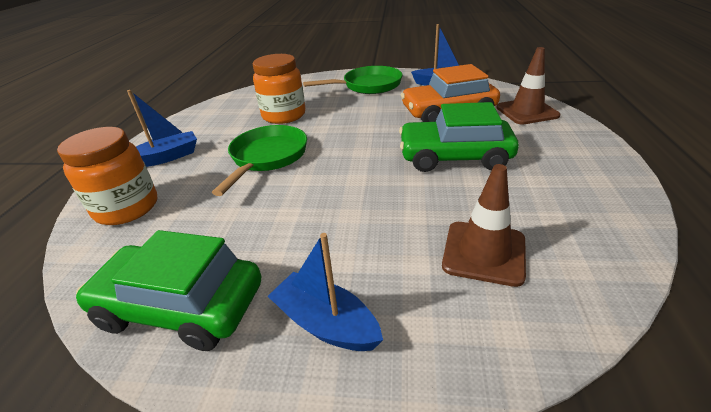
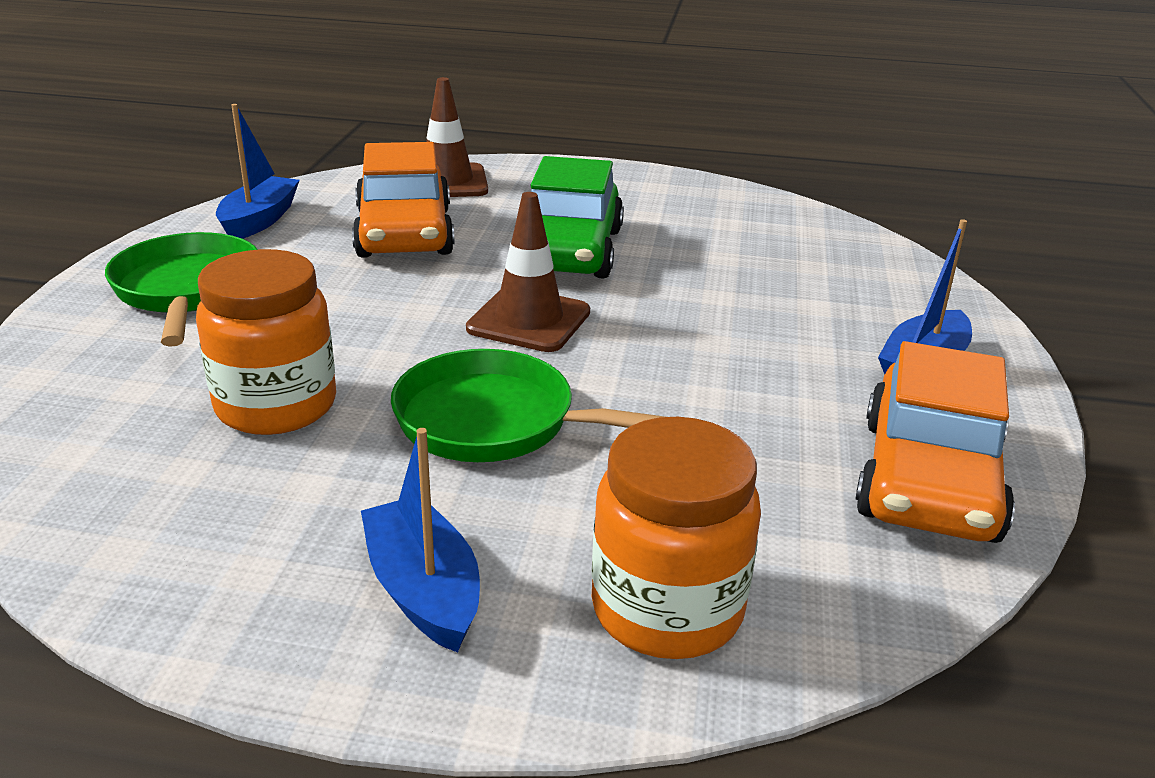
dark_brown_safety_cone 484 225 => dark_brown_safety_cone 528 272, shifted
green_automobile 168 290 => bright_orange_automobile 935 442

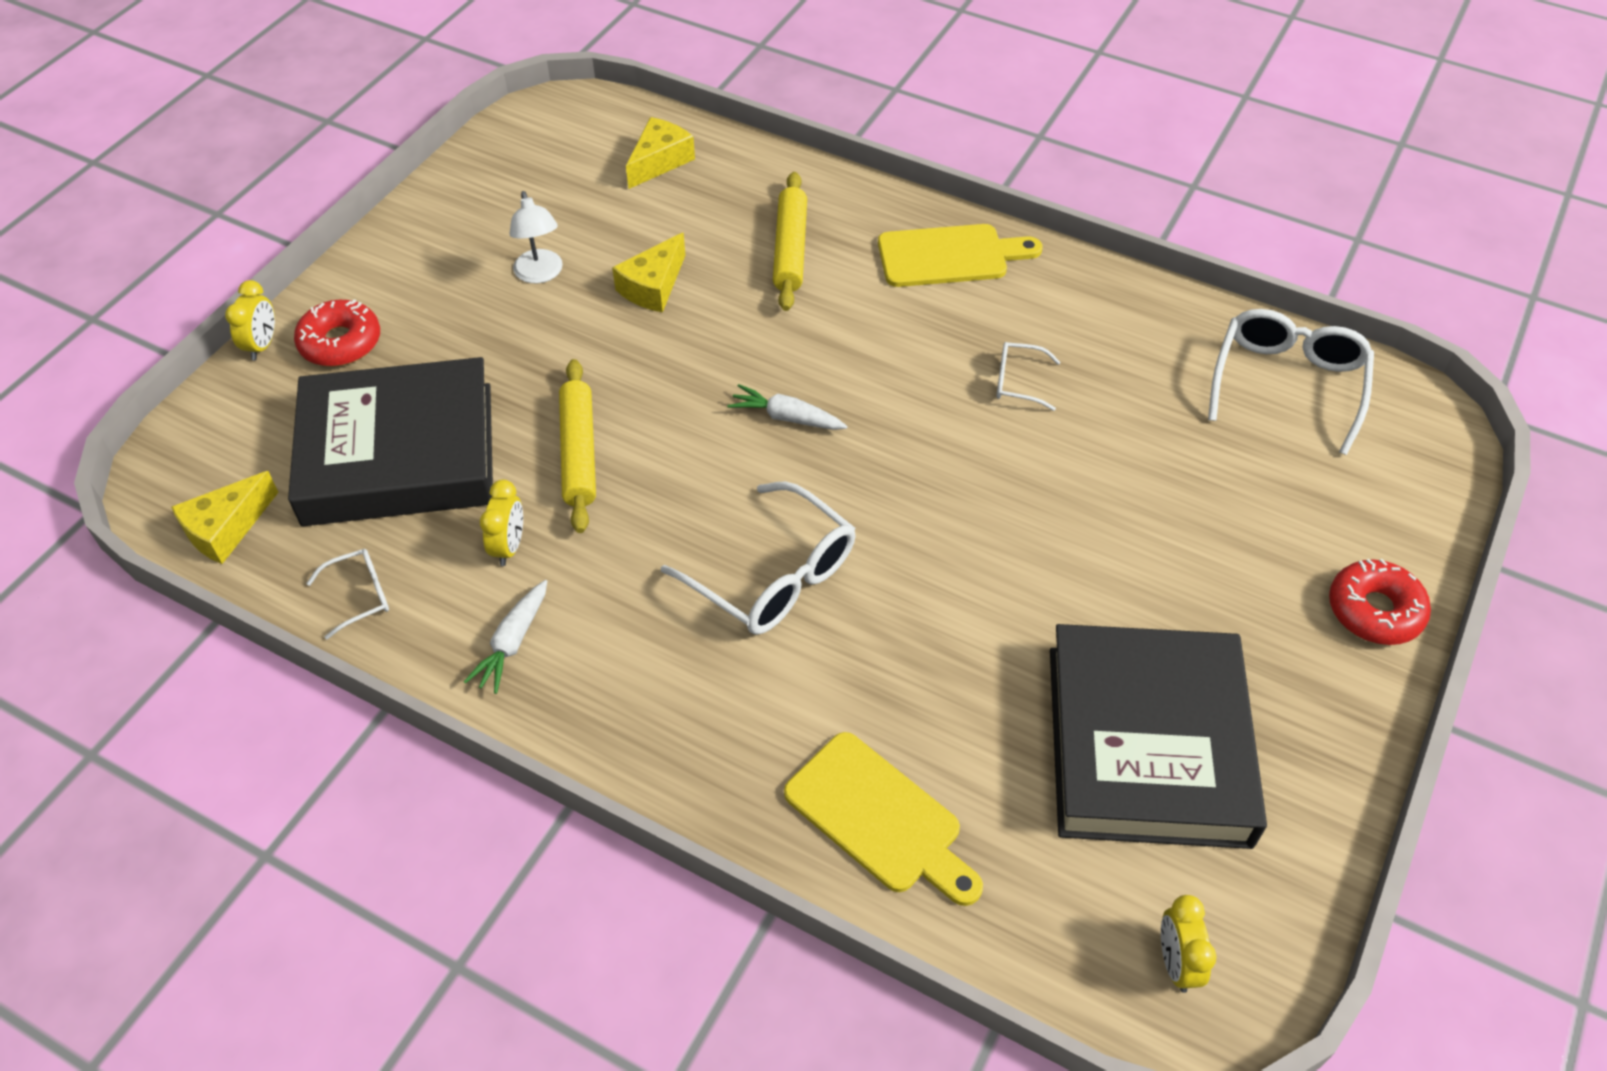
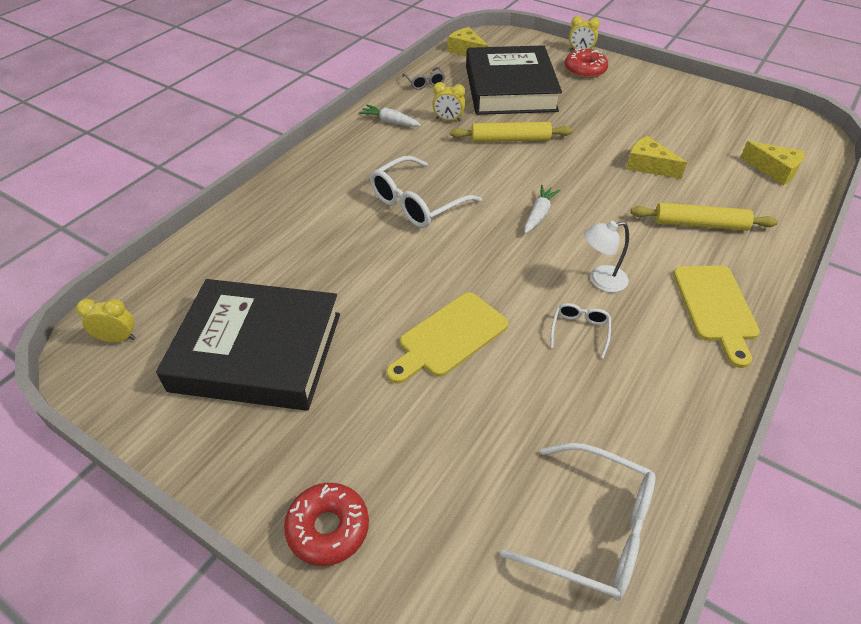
white_lamp 536 237 => white_lamp 606 256, shifted
white_eyeglasses 347 594 => gray_eyeglasses 423 78
golden_chopping_board 883 819 => golden_chopping_board 447 338, shifted

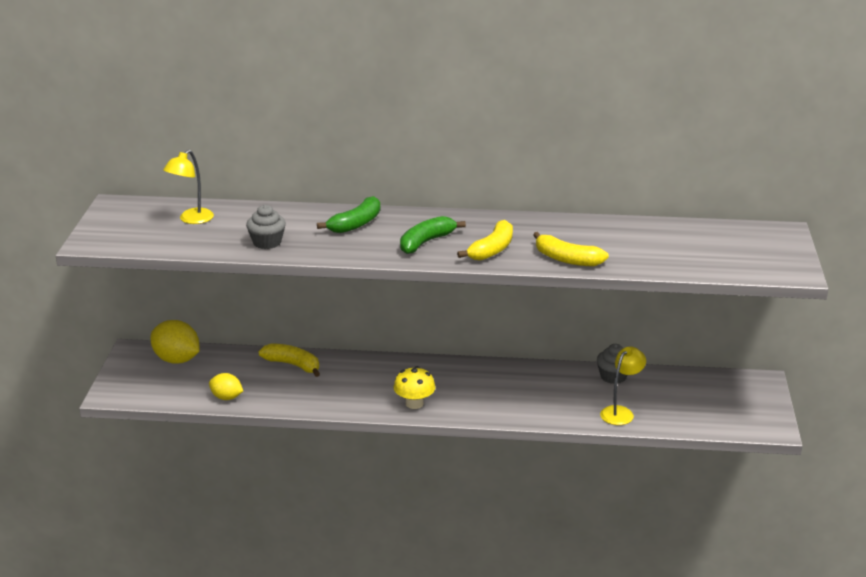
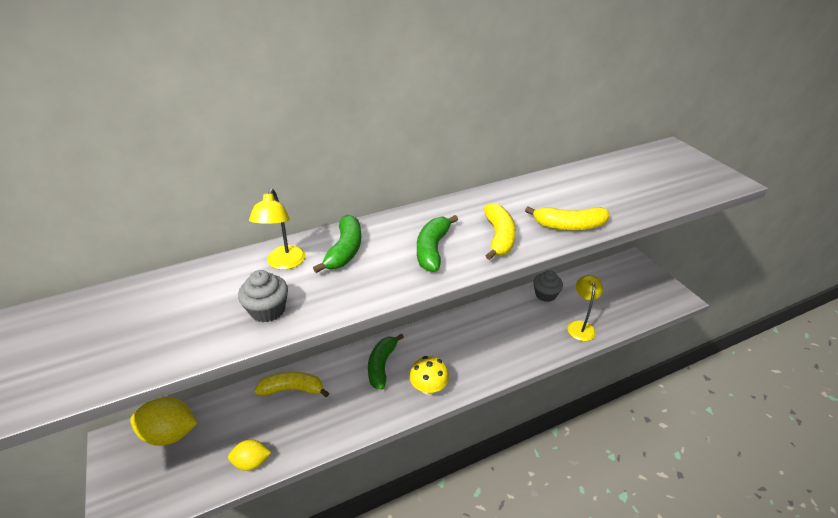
golden_lamp 188 187 => golden_lamp 277 229, shifted
nothing => green_banana 386 361

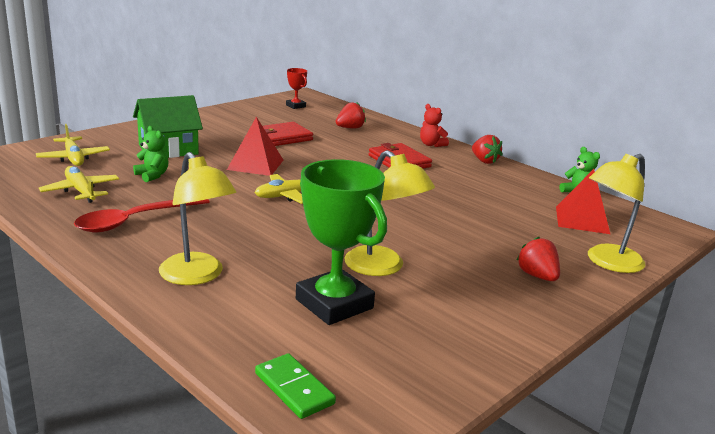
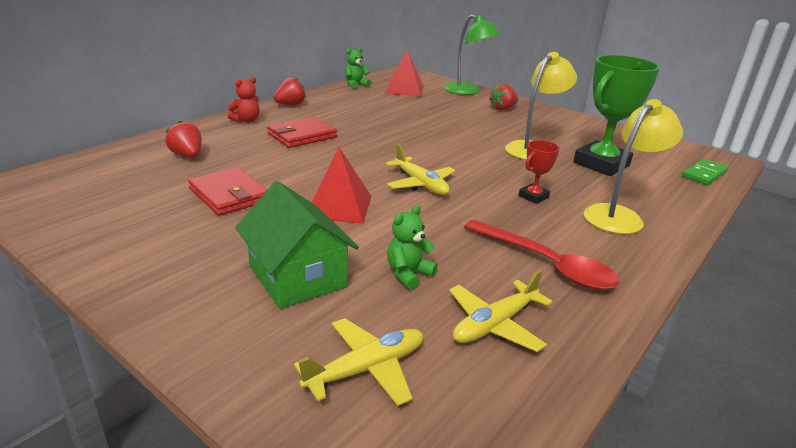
red_trophy 296 88 => red_trophy 539 172, shifted
golden_lamp 616 213 => green_lamp 472 54

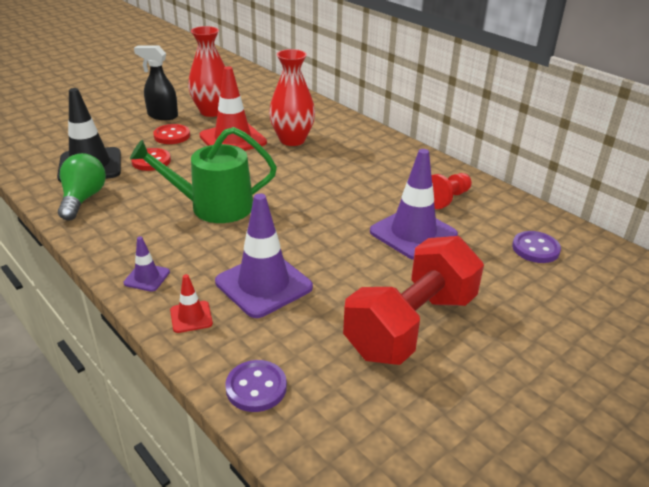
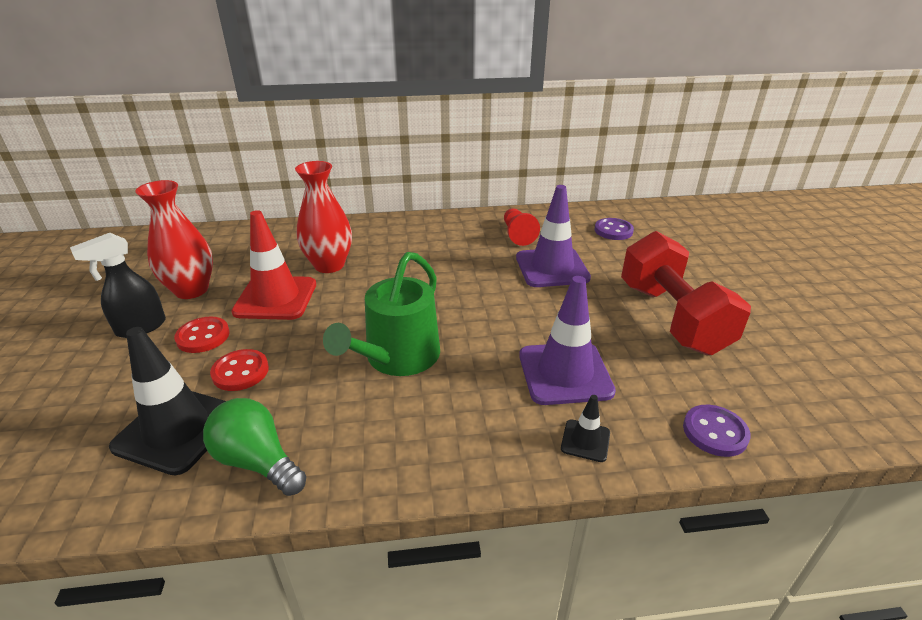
violet_safety_cone 146 264 => nothing
red_safety_cone 191 303 => black_safety_cone 585 428

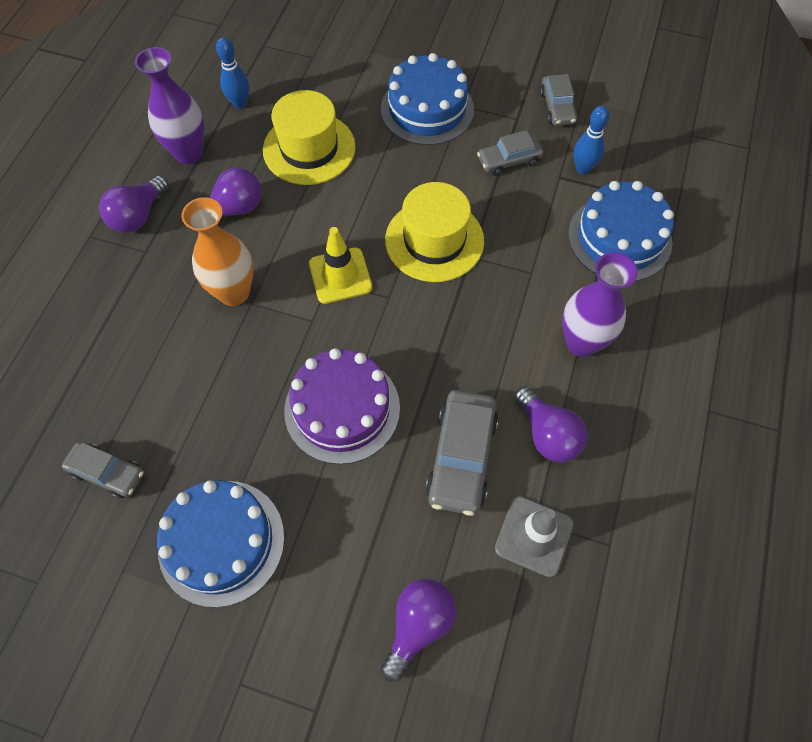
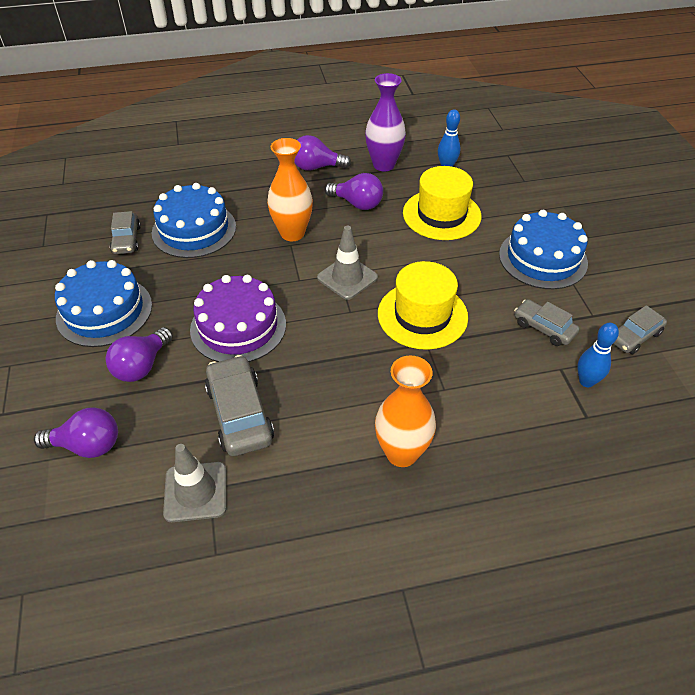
royal_blue_gateau 621 231 => royal_blue_gateau 194 220, shifted
golden_safety_cone 340 265 => gray_safety_cone 347 263
violet_tall_vase 600 304 => bright_orange_tall_vase 405 411
violet_light_bulb 551 424 => violet_light_bulb 139 354, shifted
gray_automobile 462 453 => gray_automobile 239 405, 90 degrees clockwise

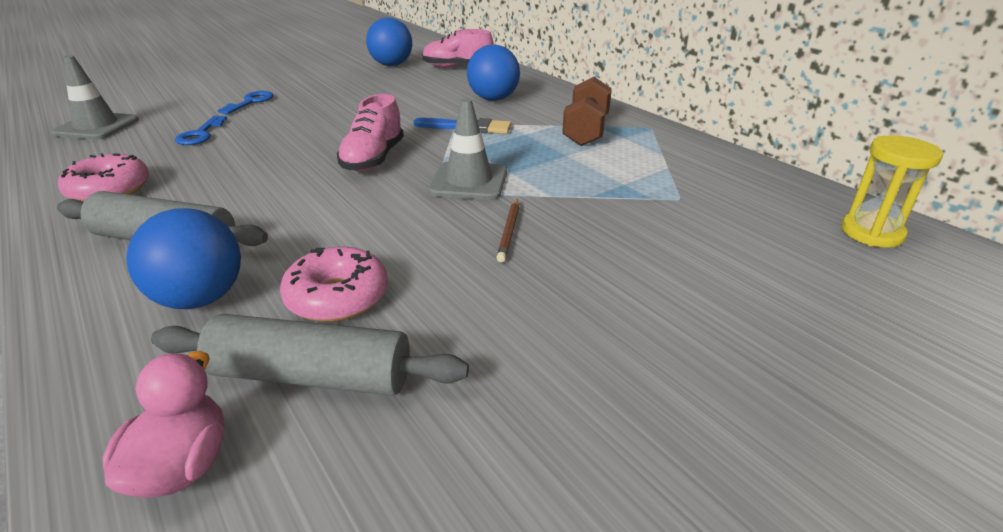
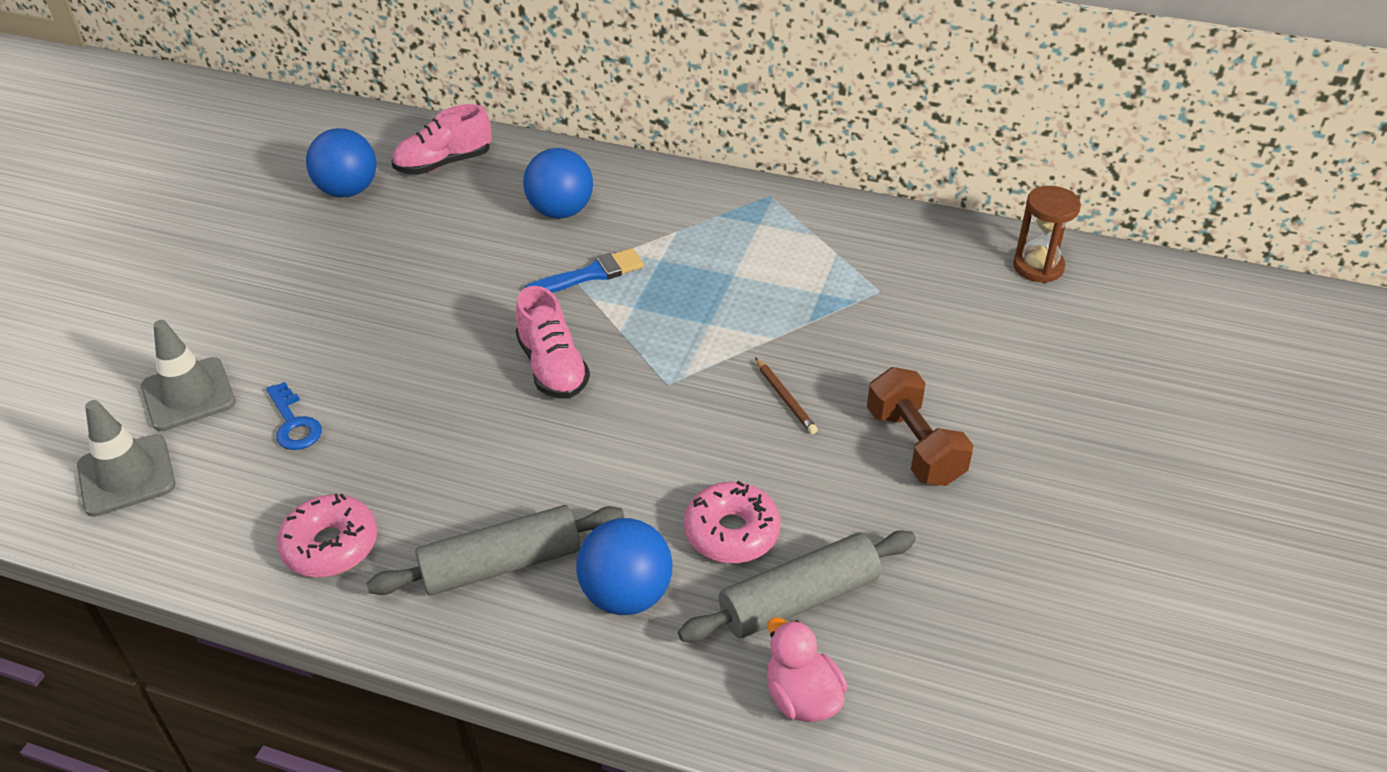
dark_brown_hand_weight 587 111 => dark_brown_hand_weight 920 426, shifted
royal_blue_latchkey 246 102 => nothing
gray_safety_cone 467 149 => gray_safety_cone 188 375, shifted
golden_sandglass 892 191 => dark_brown_sandglass 1047 234

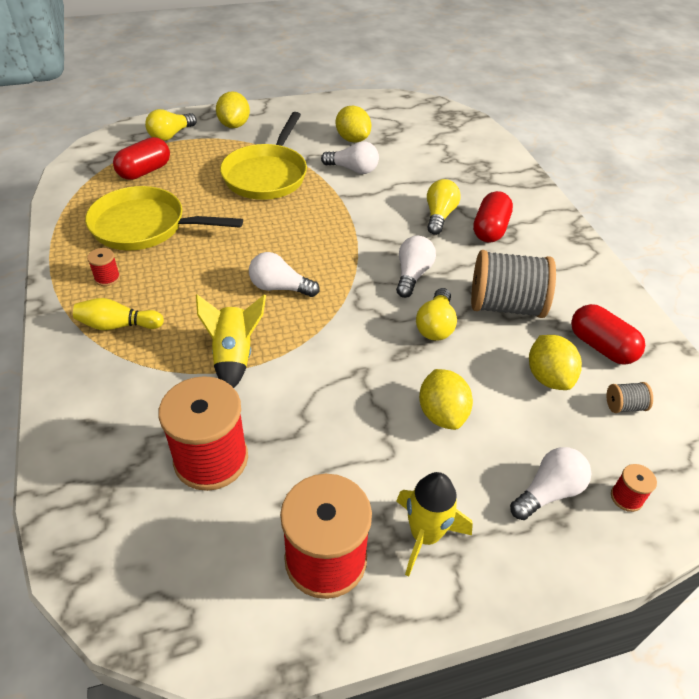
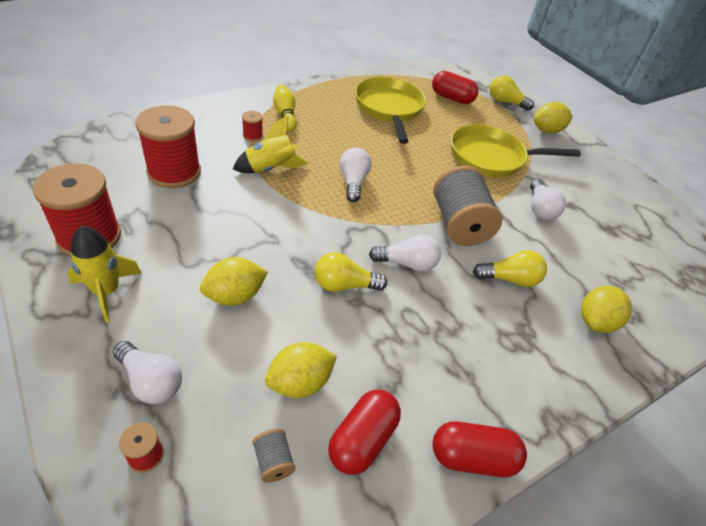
golden_citrus_fruit 353 124 => golden_citrus_fruit 606 309, shifted
red_pill 493 217 => red_pill 480 449, shifted
red_reel_of_thread 103 267 => red_reel_of_thread 252 126, shifted
gray_reel_of_thread 513 284 => gray_reel_of_thread 467 205, shifted

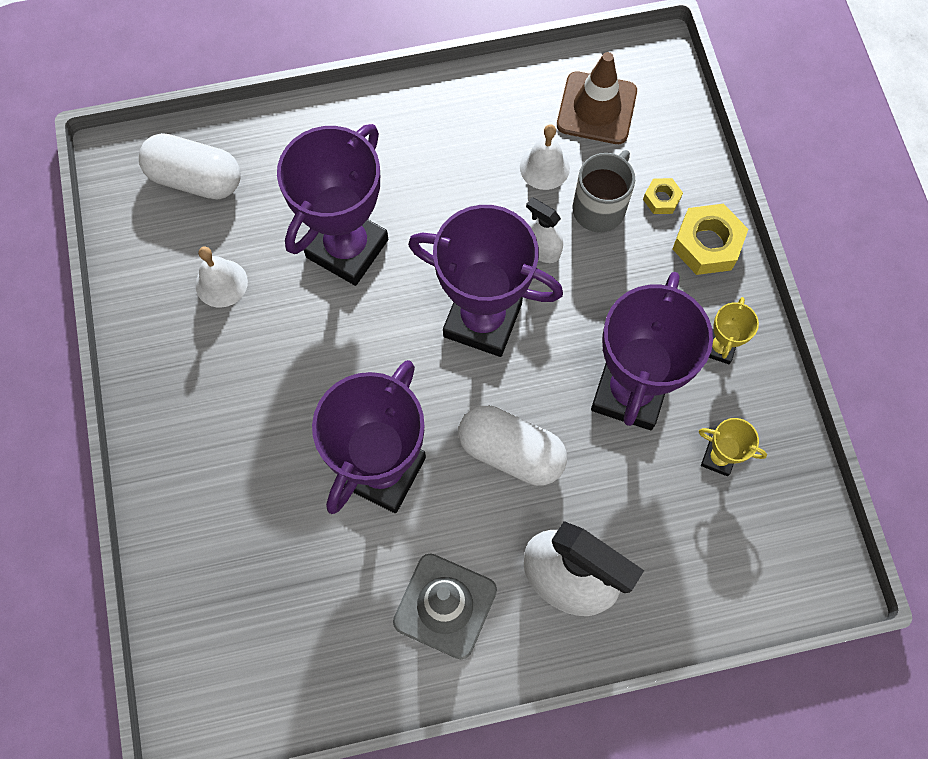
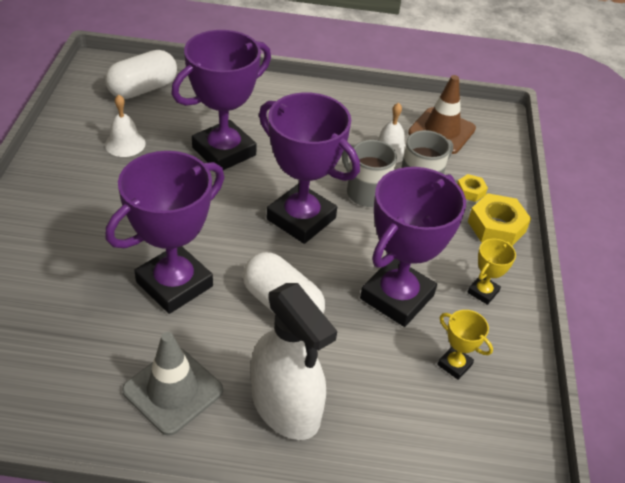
white_pill 190 166 => white_pill 141 74, 75 degrees counterclockwise
white_sprayer 544 230 => gray_tea_mug 369 173

